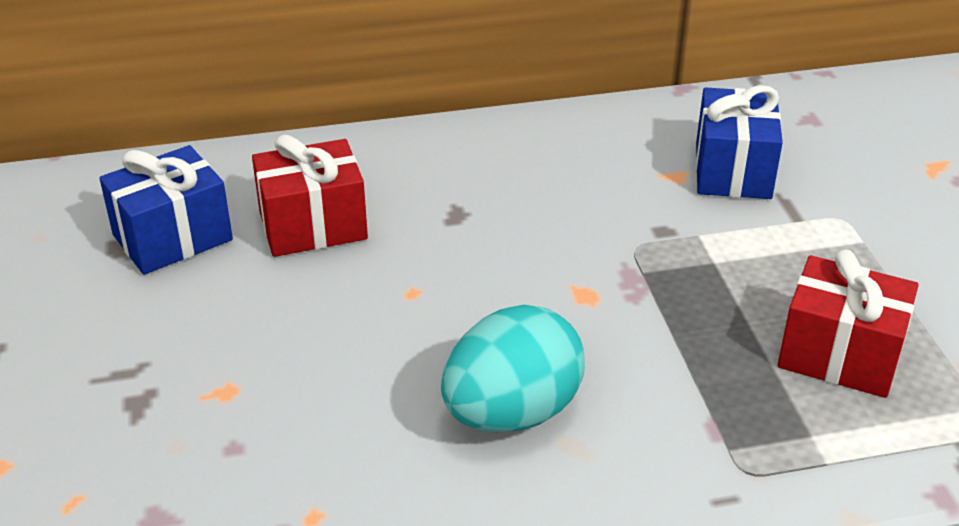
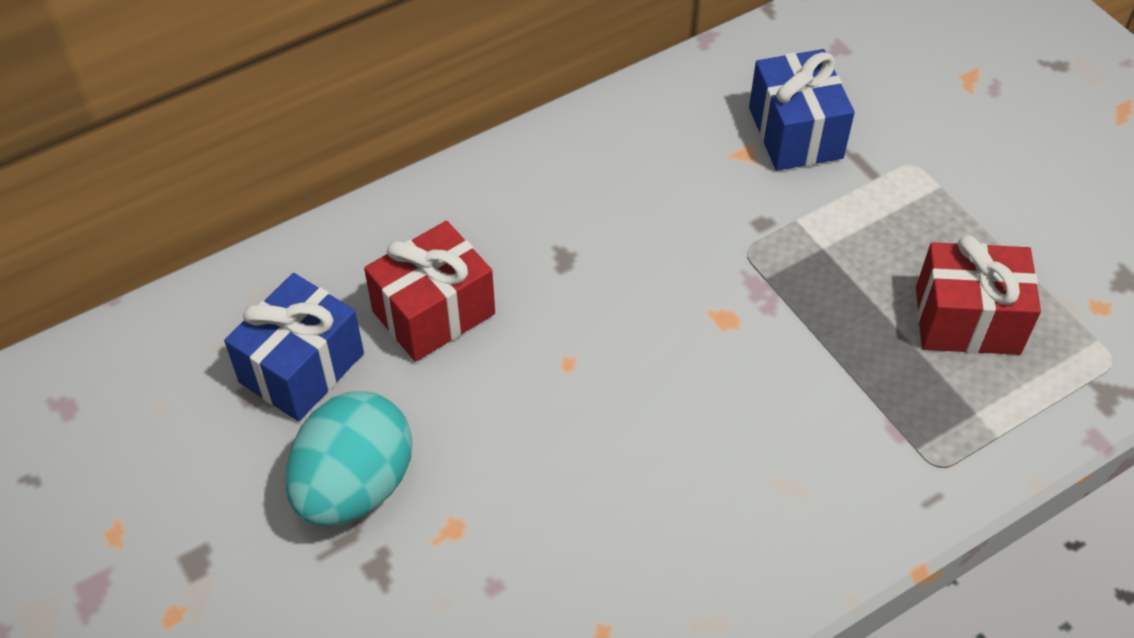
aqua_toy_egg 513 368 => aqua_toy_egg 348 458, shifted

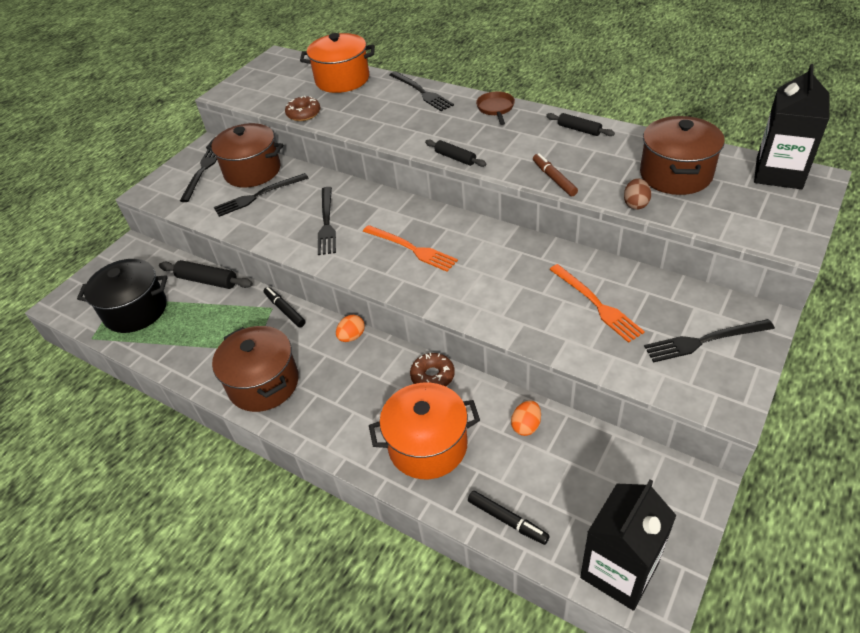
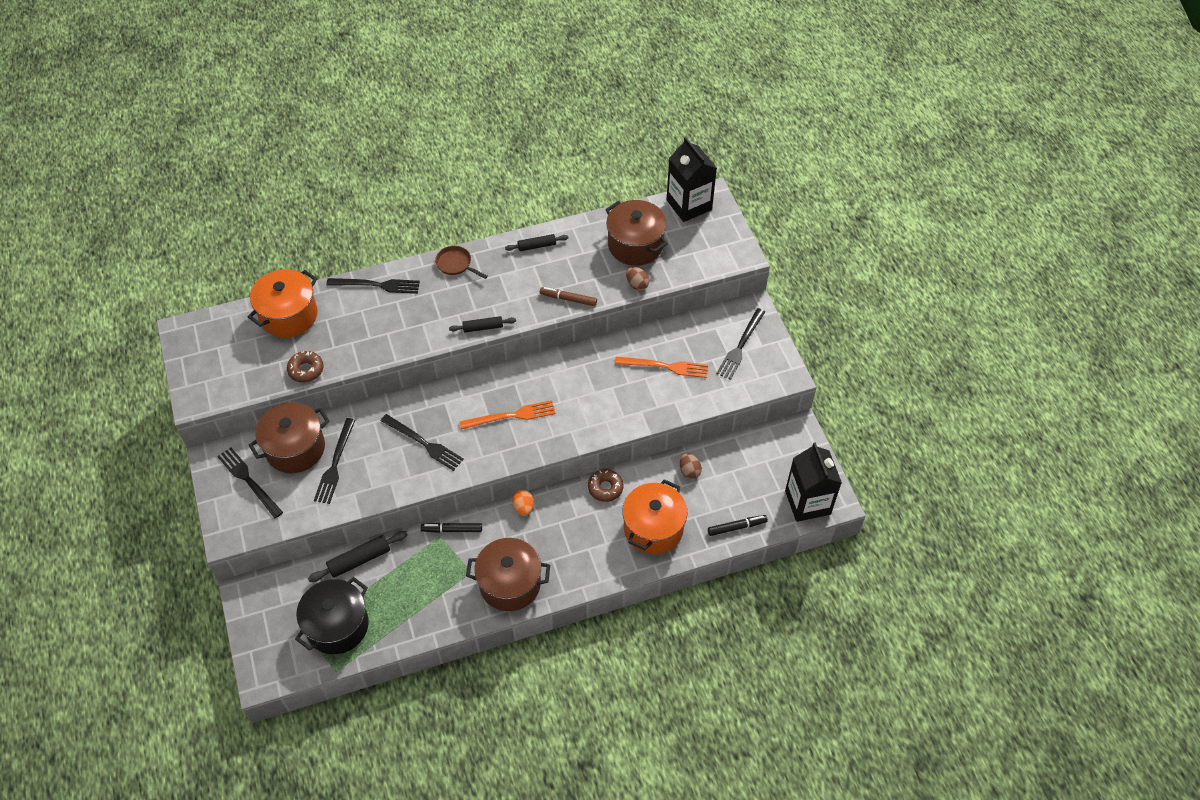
bright_orange_toy_egg 526 418 => dark_brown_toy_egg 691 466

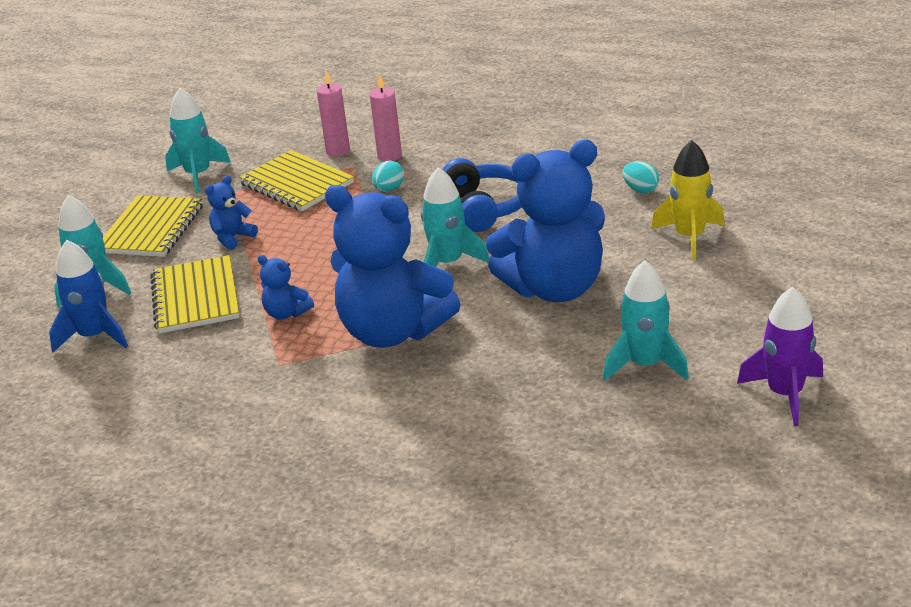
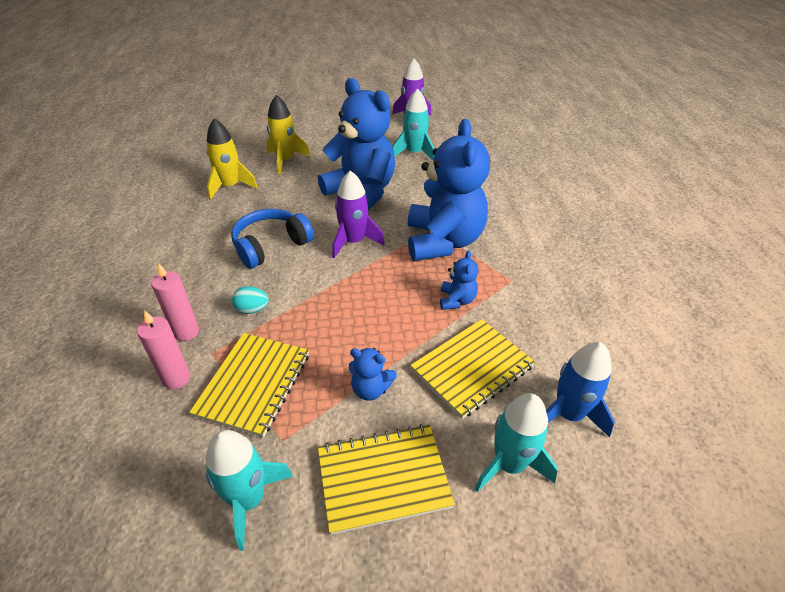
aqua_toy_egg 641 177 => golden_toy_rocket 232 159
aqua_toy_rocket 455 217 => violet_toy_rocket 358 214

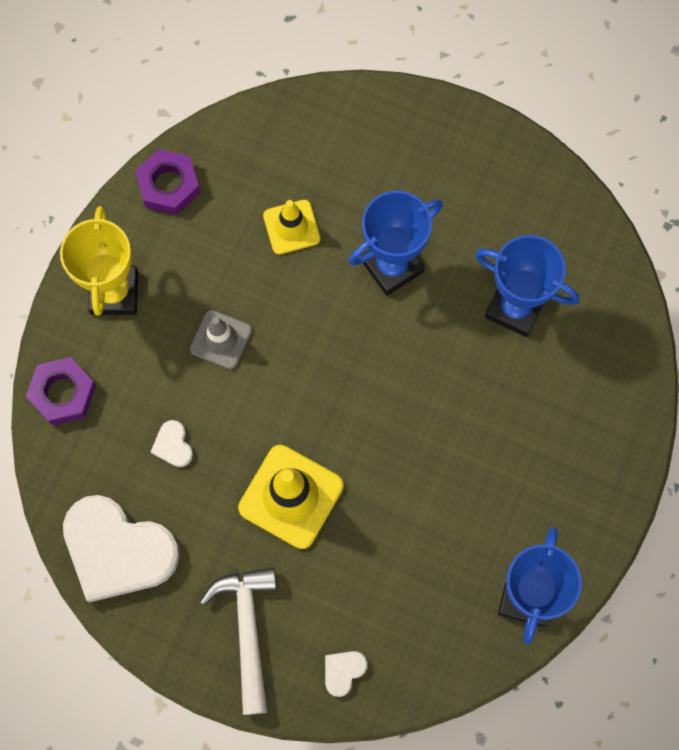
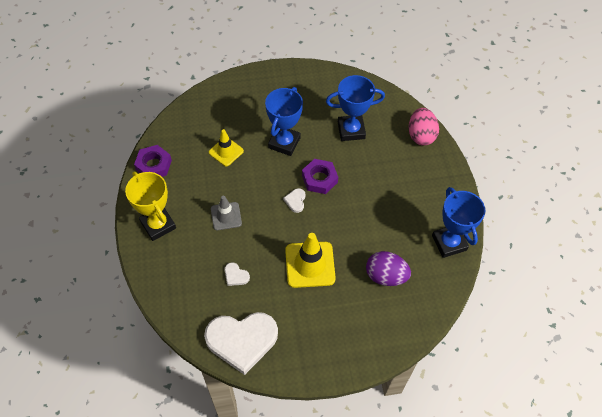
violet_nut 61 391 => violet_nut 320 176, shifted
white_claw_hammer 238 641 => nothing
white_heart_shape 346 674 => white_heart_shape 294 200, shifted
nothing => rose-pink_toy_egg 424 126
nothing => violet_toy_egg 388 268

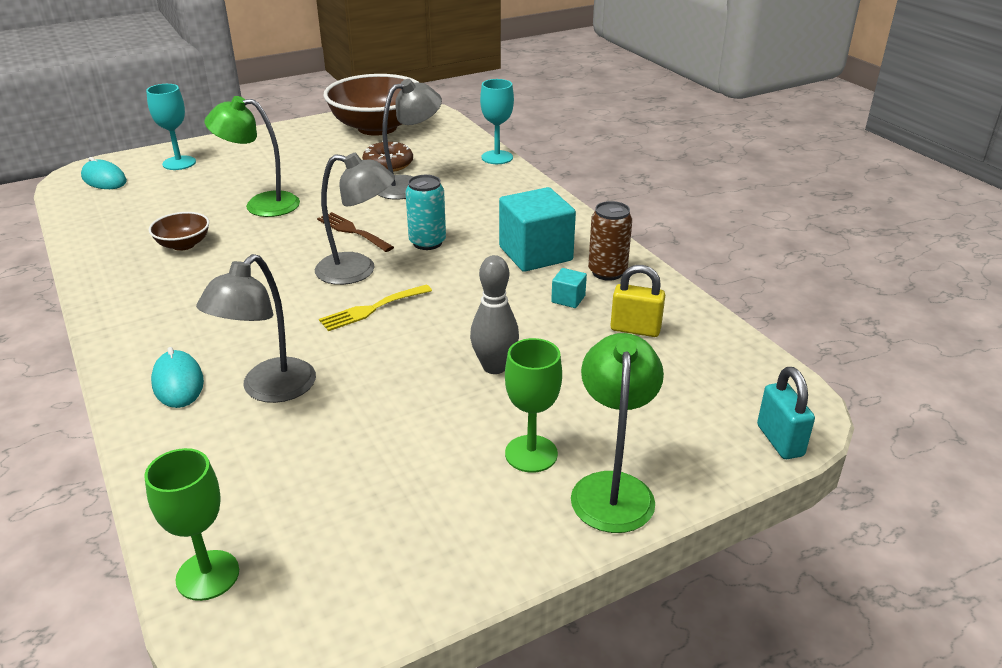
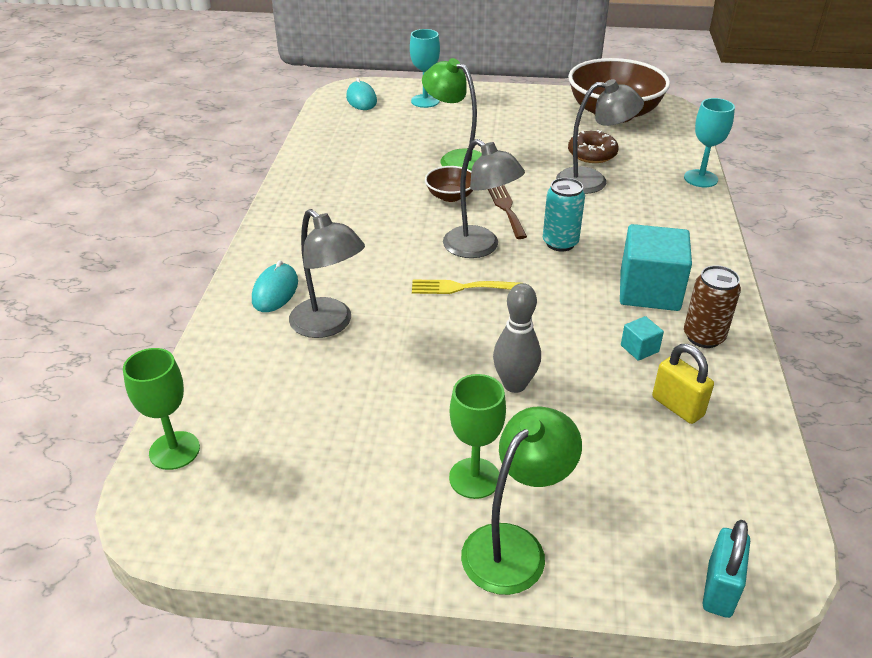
dark_brown_deep_dish 179 231 => dark_brown_deep_dish 449 184, shifted
gray_lamp 256 328 => gray_lamp 327 273, 105 degrees counterclockwise

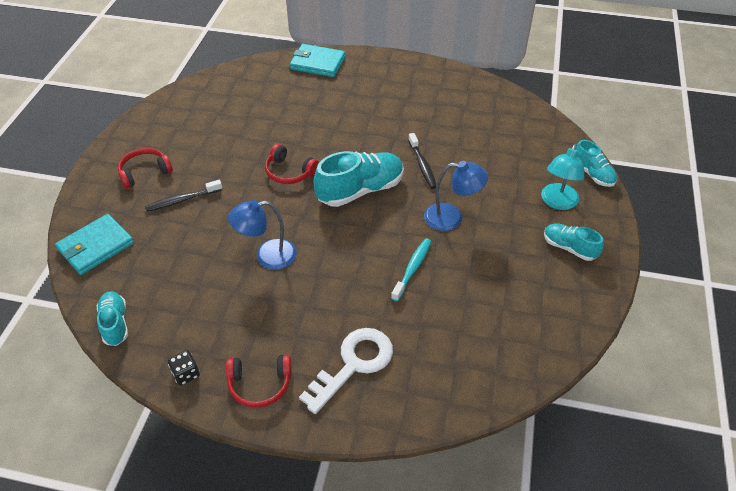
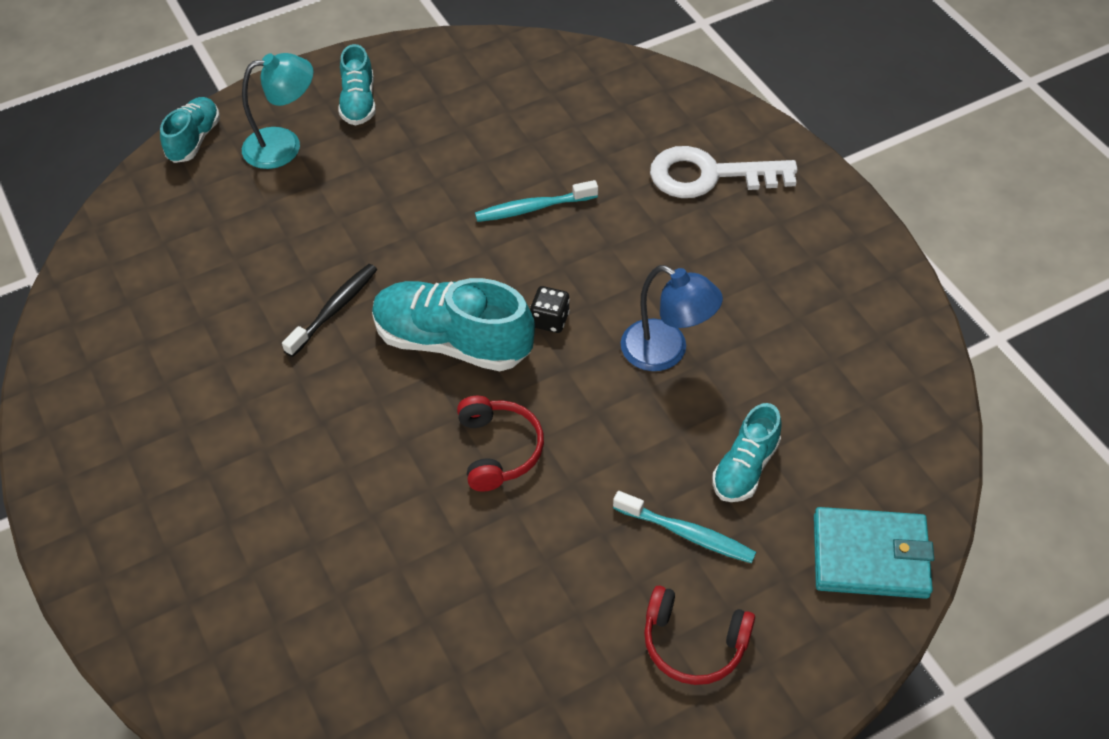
aqua_billfold 317 60 => nothing
royal_blue_lamp 456 196 => nothing
black_dental_brush 183 196 => aqua_dental_brush 684 527
aqua_shoe 112 318 => aqua_shoe 747 452, shifted
black_die 184 368 => black_die 550 309, shifted
red_over-ear_headphones 259 381 => nothing

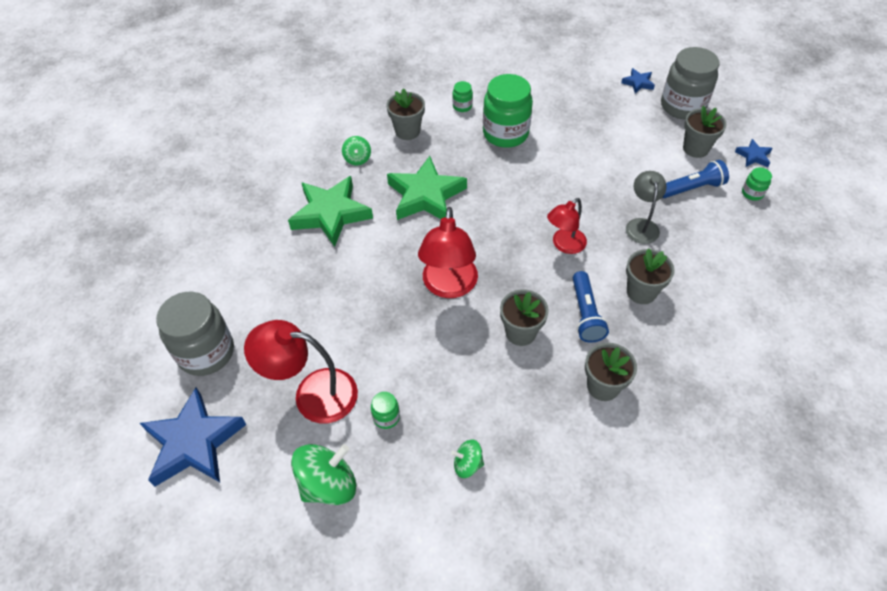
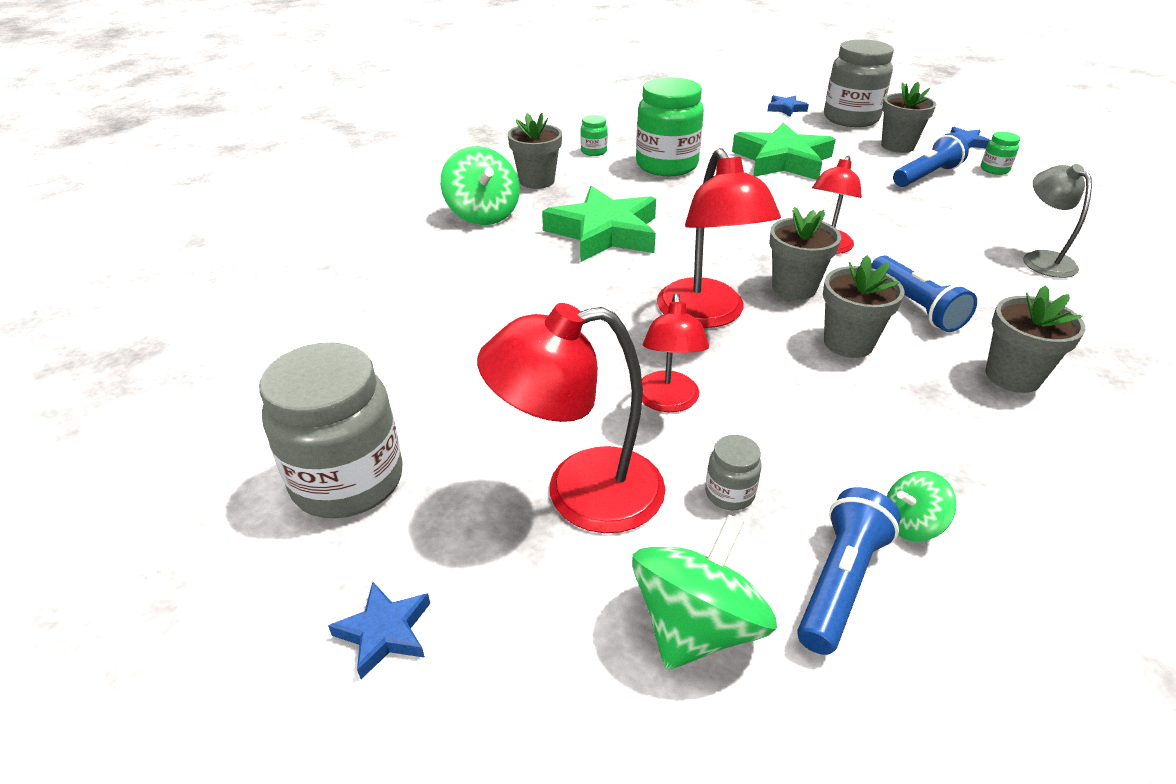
green_toy_top 356 150 => green_toy_top 480 185, x1.84
gray_lamp 646 207 => gray_lamp 1057 221, shifted
green_five-pointed_star 330 211 => green_five-pointed_star 784 151, shifted
gray_potted_plant 650 276 => gray_potted_plant 805 253, shifted
royal_blue_five-pointed_star 193 437 => royal_blue_five-pointed_star 379 630, x0.46
green_preserve_jar 385 410 => gray_preserve_jar 733 472
nothing => red_lamp 675 352
nothing => royal_blue_torch 849 571

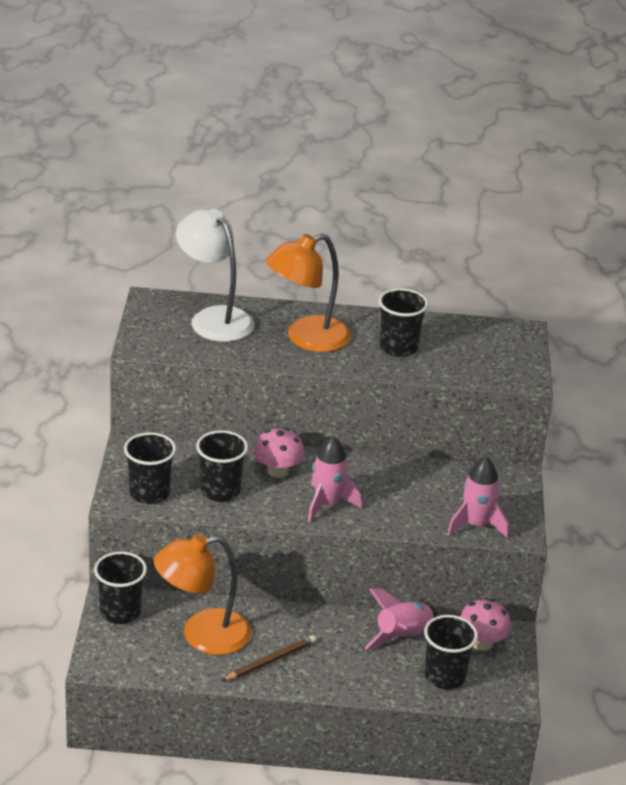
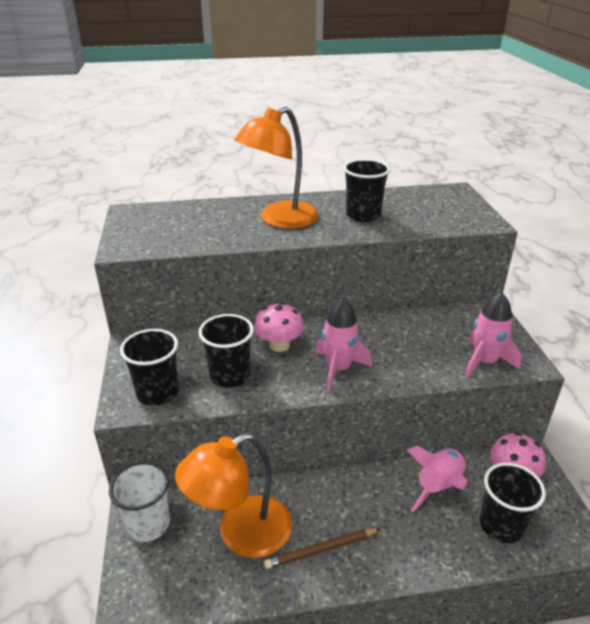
white_lamp 215 275 => nothing
black_cup 120 588 => white_cup 139 502
dark_brown_wooden_pencil 269 658 => dark_brown_wooden_pencil 322 548, 150 degrees counterclockwise

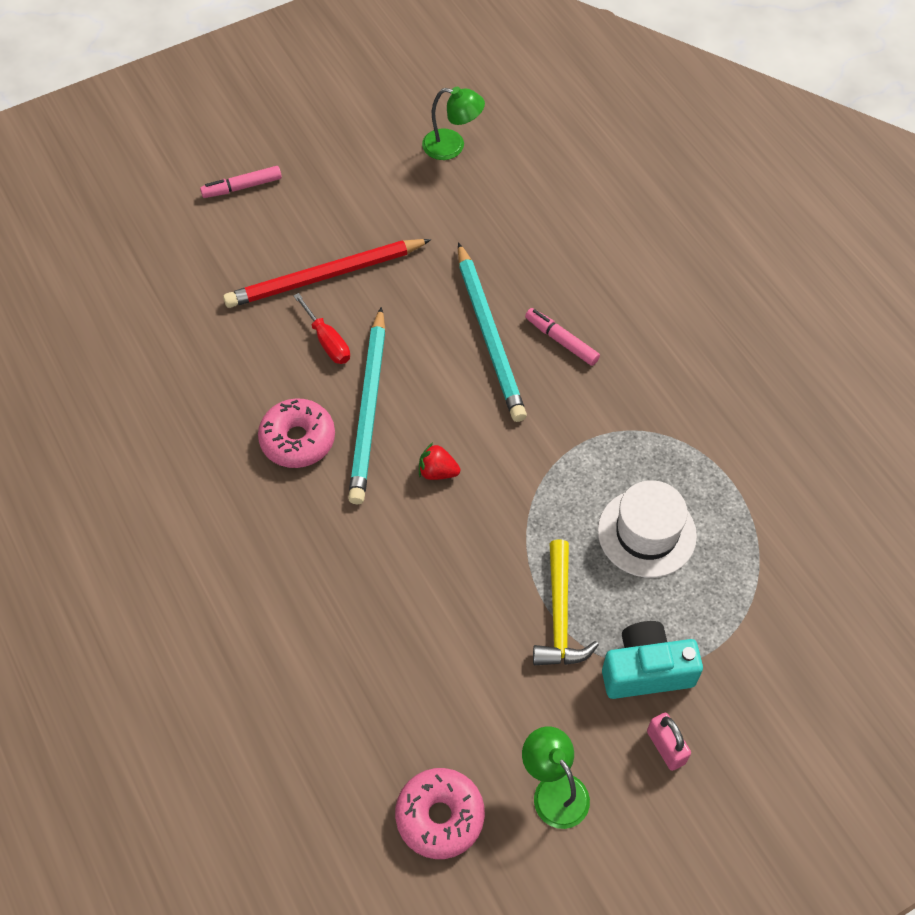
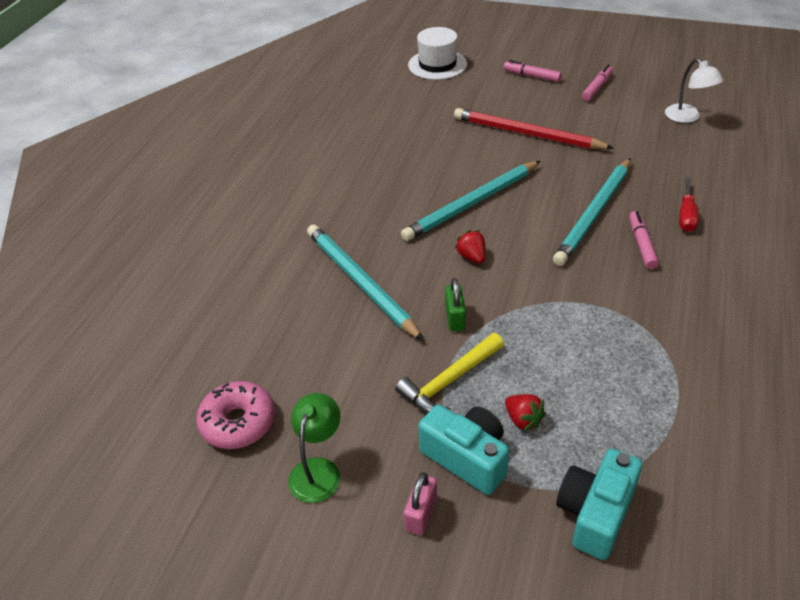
green_lamp 453 123 => white_lamp 694 90
red_flat_screwdriver 322 328 => red_flat_screwdriver 688 205, shifted
rose-pink_donut 296 433 => nothing
white_tall_hat 647 529 => white_tall_hat 437 53, shifted
nothing => rose-pink_marker_pen 597 83
nothing => aqua_wooden_pencil 365 282
nothing => green_lock 455 304
nothing => red_berry 525 413
nothing => aqua_camera 599 504

